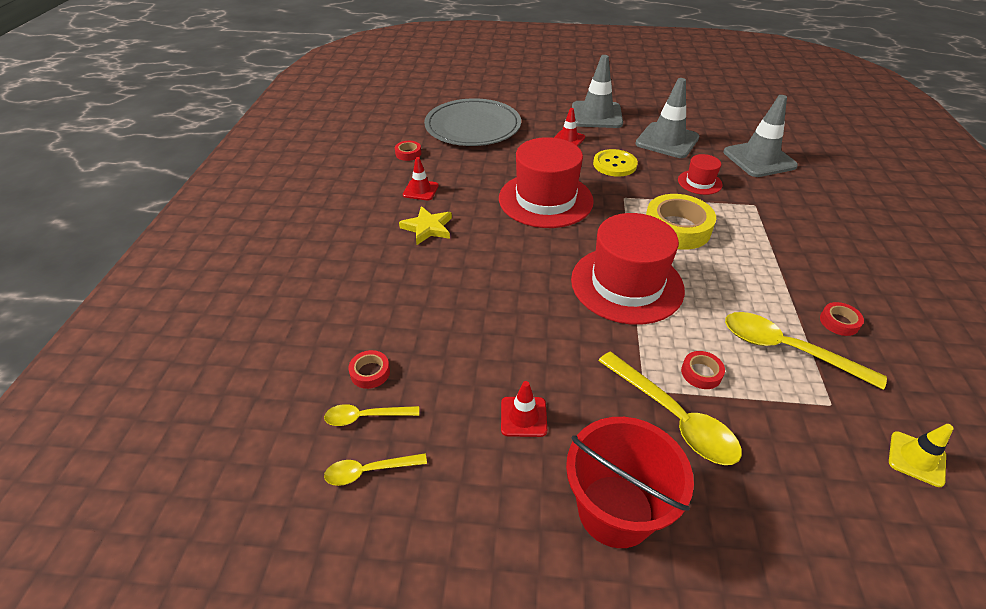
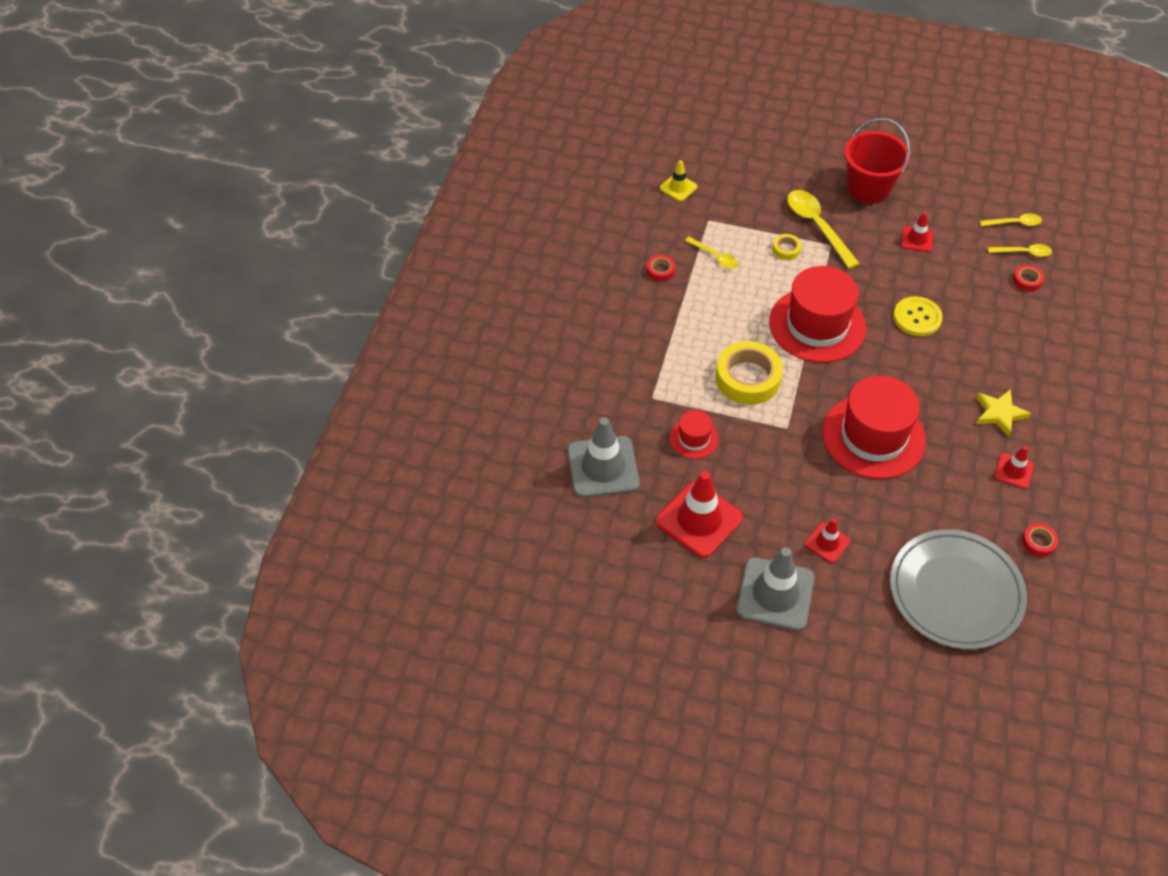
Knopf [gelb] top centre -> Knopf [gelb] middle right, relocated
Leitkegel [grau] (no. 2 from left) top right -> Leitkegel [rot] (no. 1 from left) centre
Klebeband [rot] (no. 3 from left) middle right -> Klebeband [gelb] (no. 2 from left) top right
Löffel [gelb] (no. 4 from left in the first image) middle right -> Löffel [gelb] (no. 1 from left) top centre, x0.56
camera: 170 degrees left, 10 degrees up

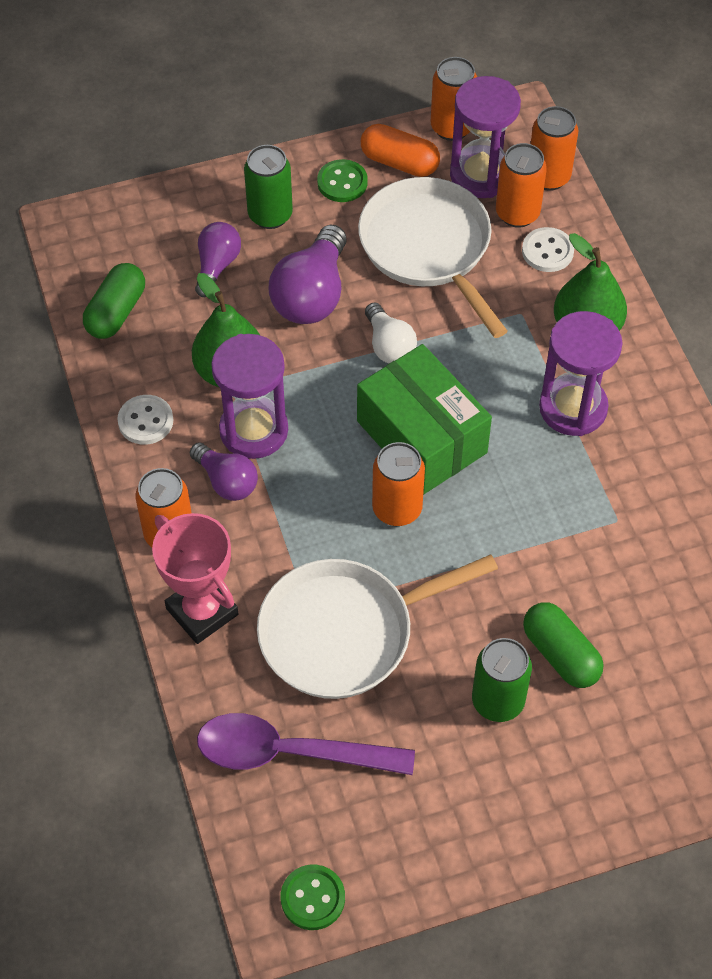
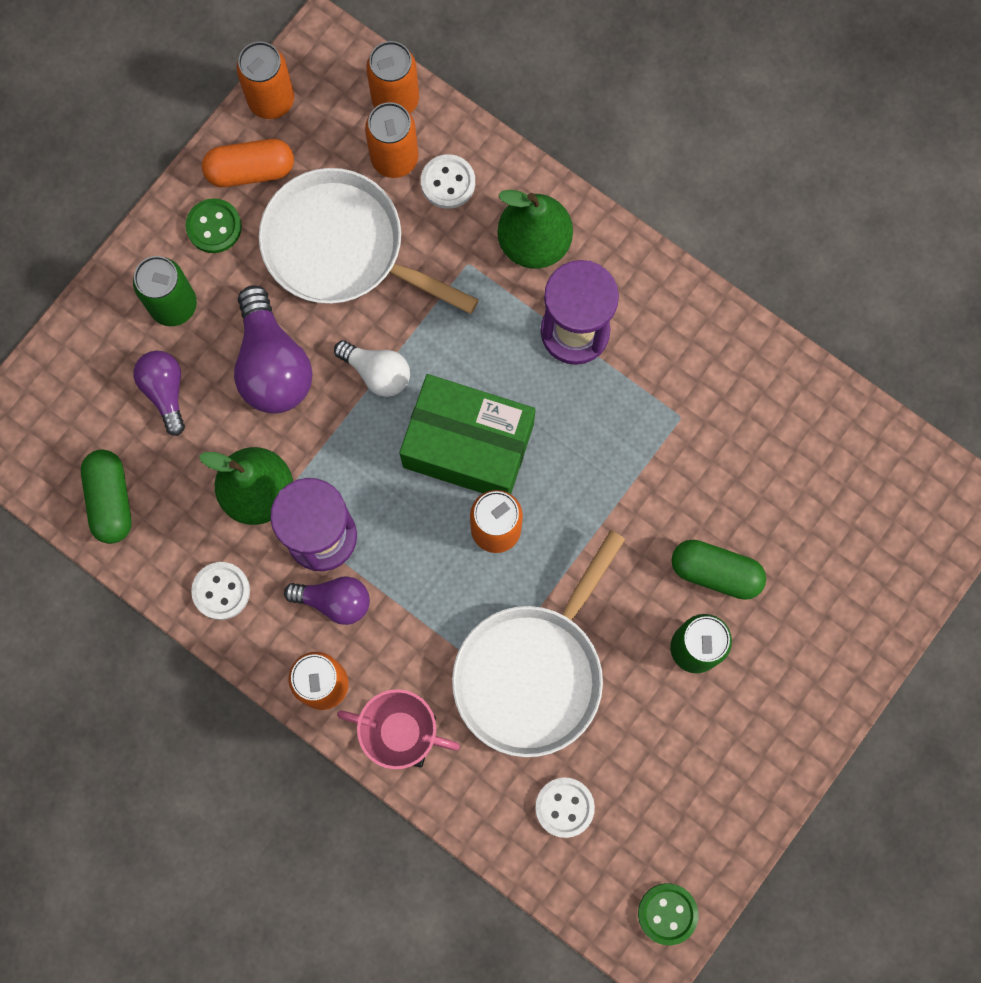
Löffel [lila] bottom centre -> Knopf [weiß] (no. 3 from left) bottom centre
Sanduhr [lila] (no. 2 from left) top right -> none
camera: 35 degrees left, 20 degrees up

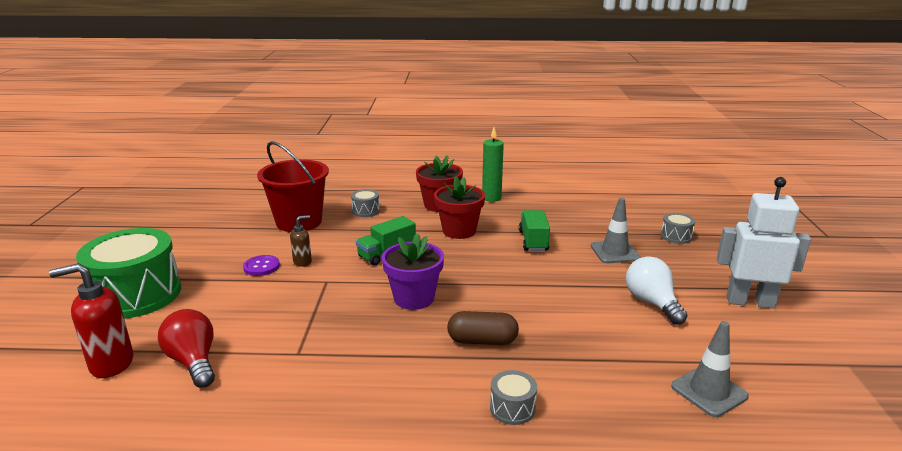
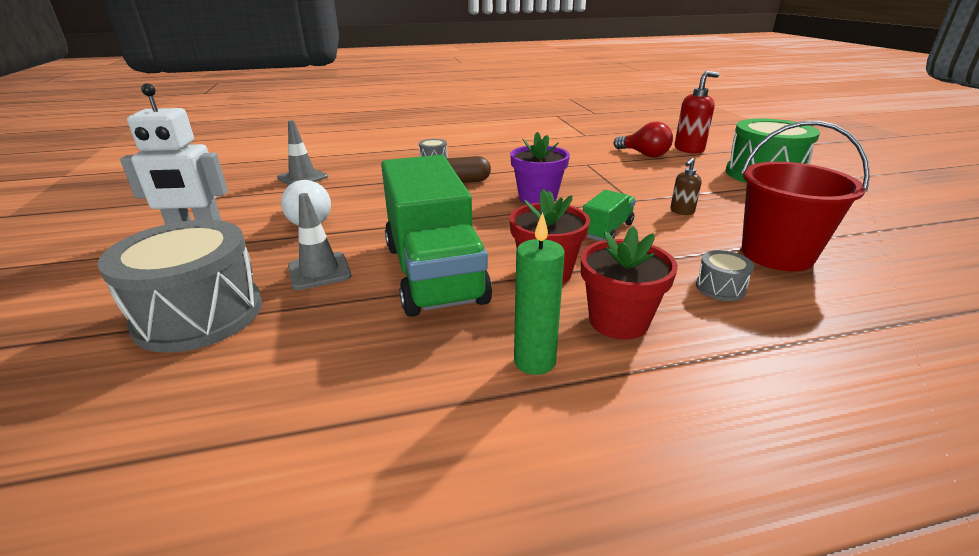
Knopf [lila] middle left -> none
Lastwagen [grün] (no. 2 from left in the first image) centre -> Lastwagen [grün] (no. 1 from left) centre, x2.17
Trommel [grau] (no. 3 from left in the first image) middle right -> Trommel [grau] (no. 1 from left) middle left, x2.36
camera: 165 degrees right, 5 degrees up

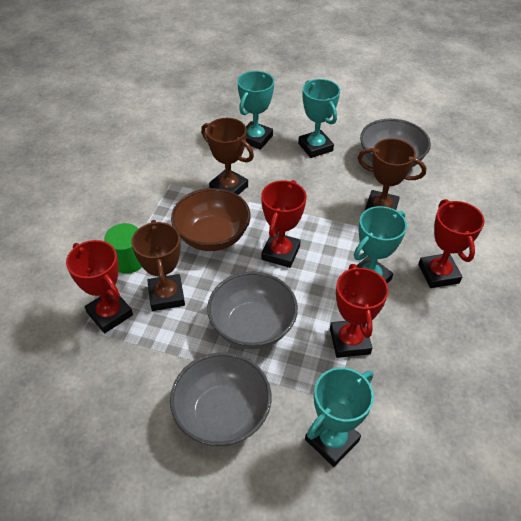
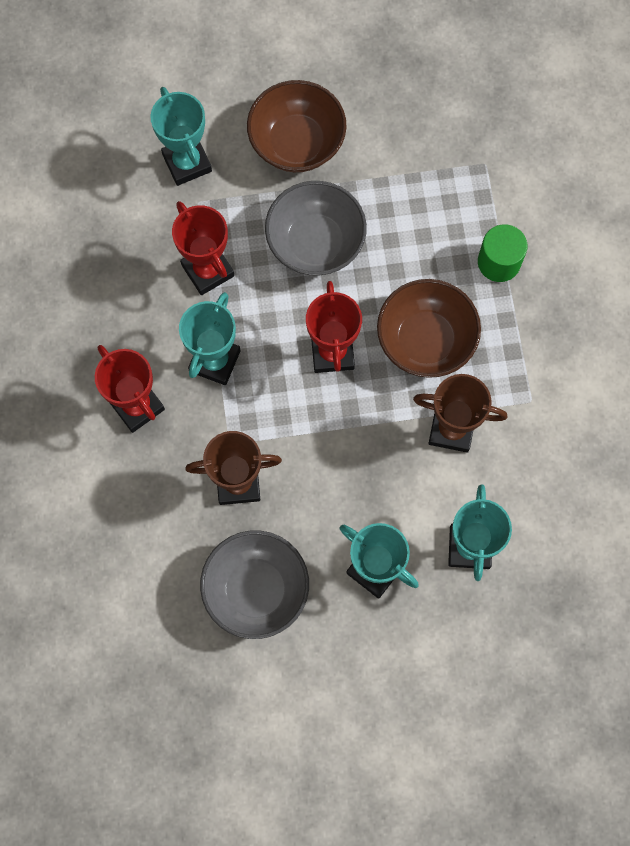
Pokal [rot] (no. 1 from left) middle left -> none
Pokal [braun] (no. 1 from left) middle left -> none
Schüssel [grau] (no. 1 from left) bottom centre -> Schüssel [braun] (no. 1 from left) top centre
Pokal [türkis] (no. 3 from left in the first image) bottom centre -> Pokal [türkis] (no. 1 from left) top left, 45 degrees counterclockwise
camera: 155 degrees right, 25 degrees up

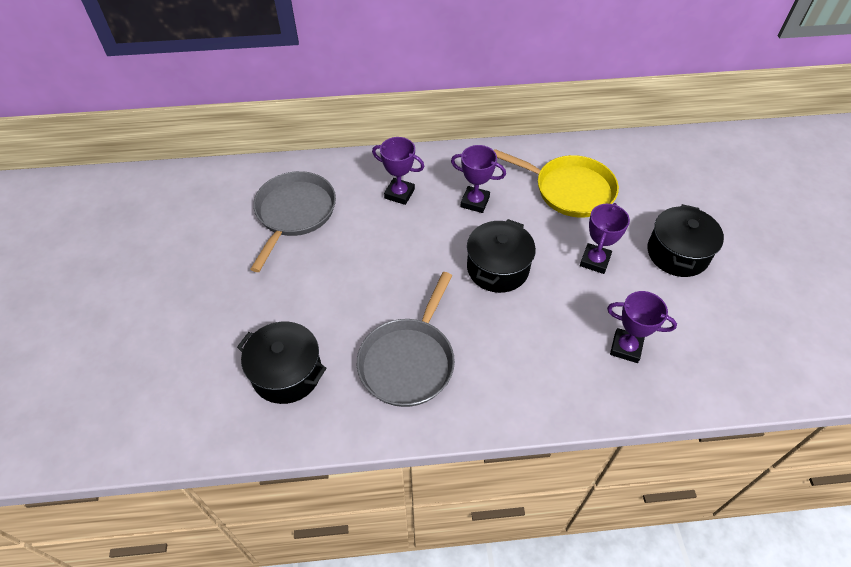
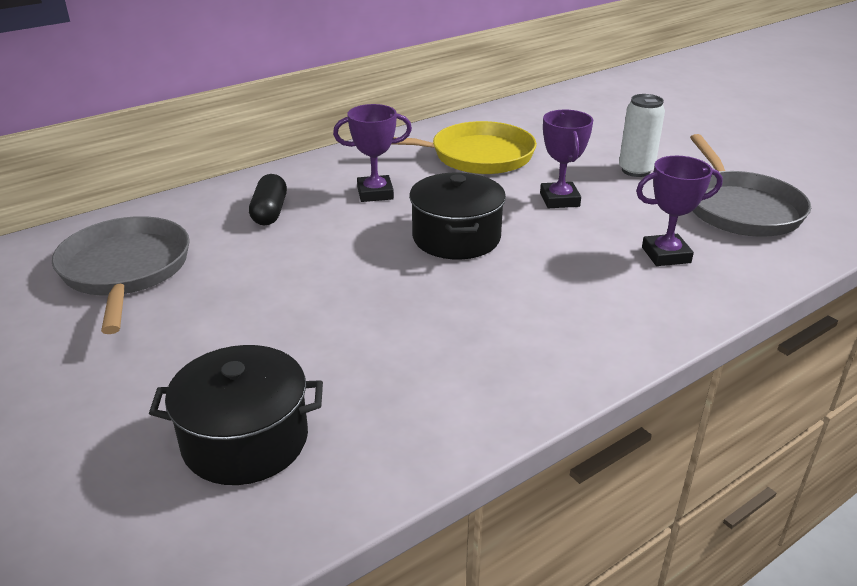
Pfanne [grau] (no. 2 from left) centre -> Pfanne [grau] (no. 2 from left) top right, relocated
Pokal [lila] (no. 1 from left) top centre -> Kapsel [schwarz] middle left
Kochtopf [schwarz] (no. 3 from left) middle right -> Dose [weiß] top right
camera: 30 degrees left, 20 degrees down

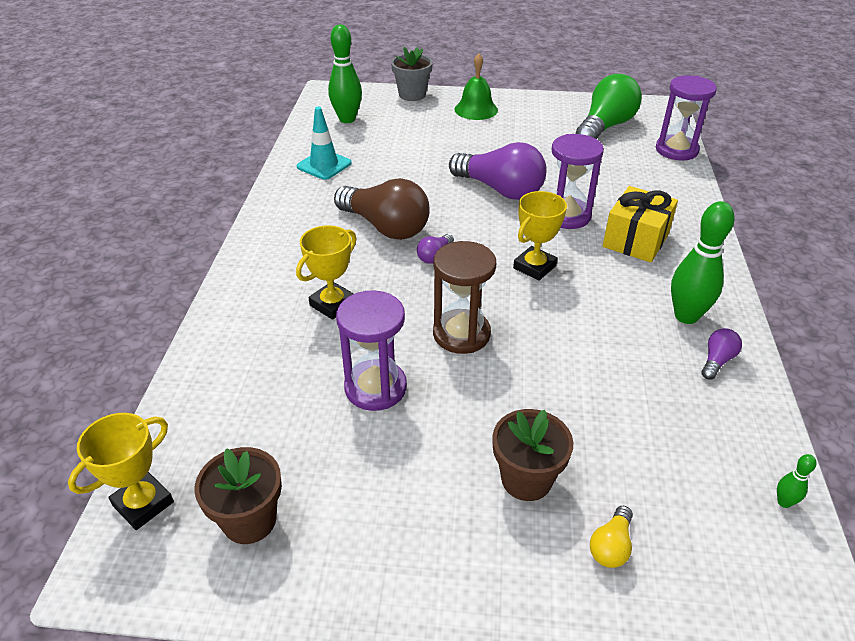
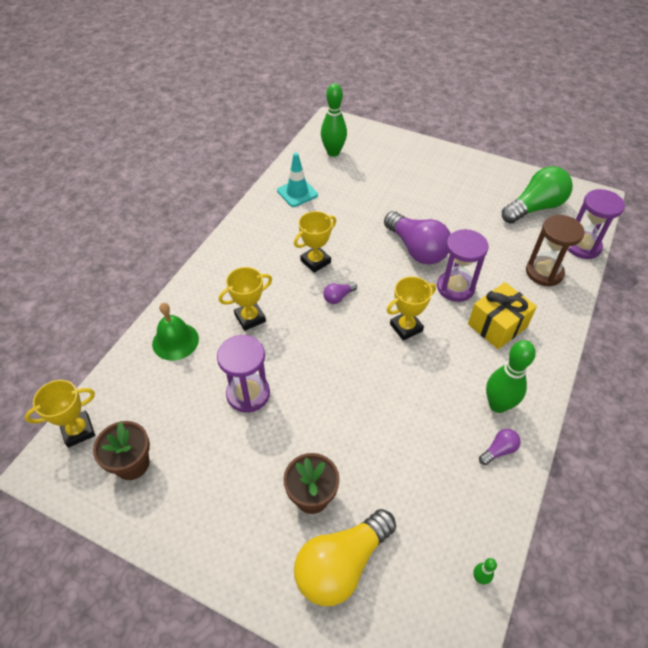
Glühbirne [braun] top centre -> Pokal [gelb] (no. 3 from left) centre
Blumentopf [grau] top centre -> none
Sanduhr [braun] centre -> Sanduhr [braun] middle right, relocated
Glocke [grün] top centre -> Glocke [grün] middle left, relocated
Glühbirne [gelb] bottom right -> Glühbirne [gelb] bottom centre, x2.28
camera: 20 degrees right, 10 degrees up

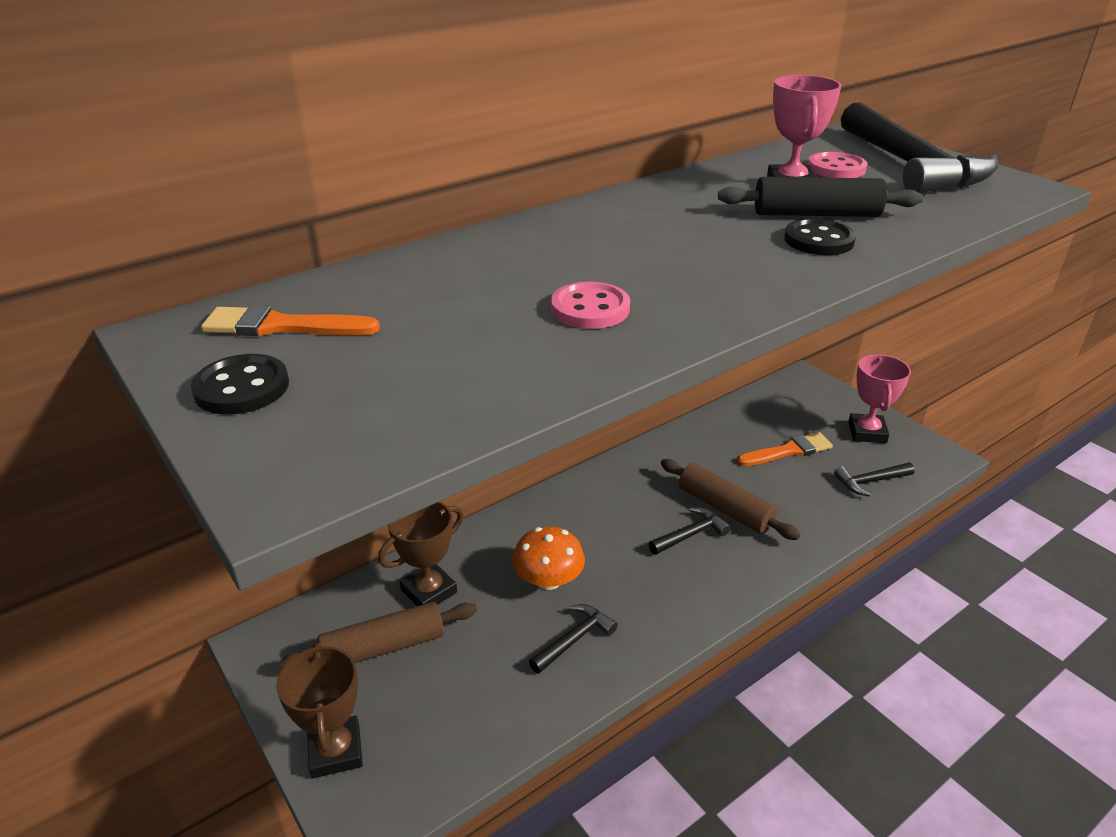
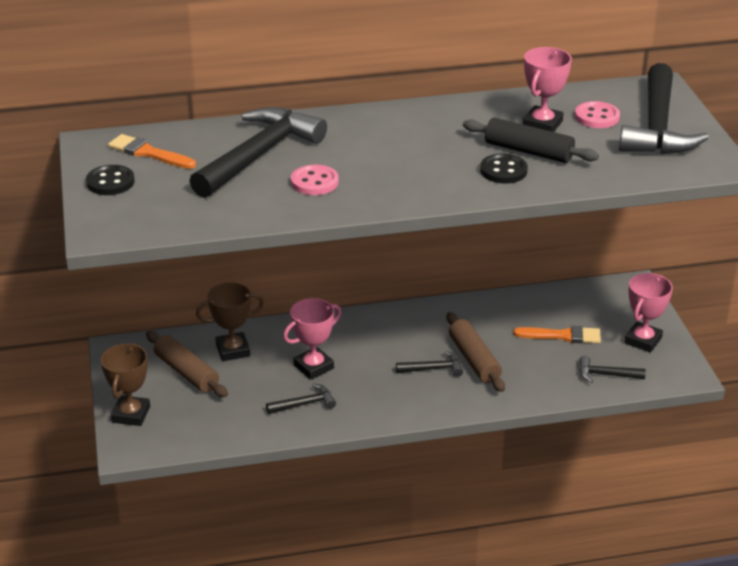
Nudelholz [braun] (no. 1 from left) bottom centre -> Nudelholz [braun] (no. 1 from left) middle left, 45 degrees clockwise
Pilz [orange] bottom centre -> Pokal [rosa] (no. 1 from left) centre
none -> Hammer [schwarz] (no. 1 from left) top centre
camera: 25 degrees right, 0 degrees up

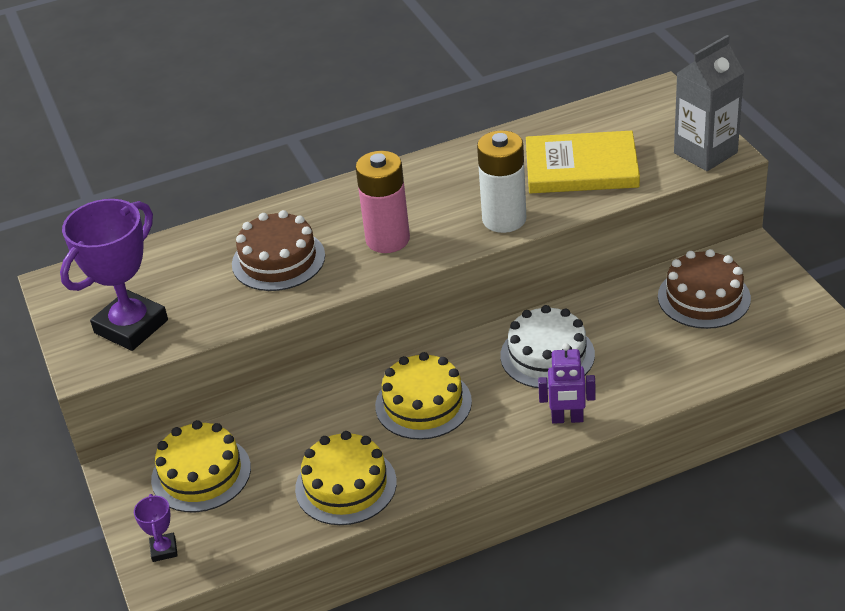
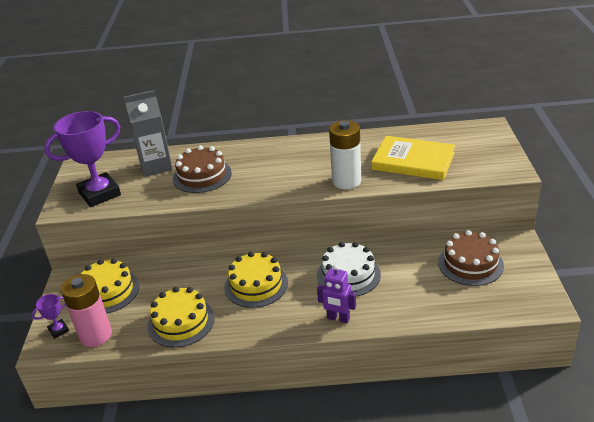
Pokal [lila] (no. 2 from left in the first image) bottom left -> Pokal [lila] (no. 1 from left) bottom left, 45 degrees clockwise
Batterie [rosa] top centre -> Batterie [rosa] bottom left, relocated
Getränkekarton [grau] top right -> Getränkekarton [grau] top left, relocated
camera: 20 degrees right, 5 degrees down

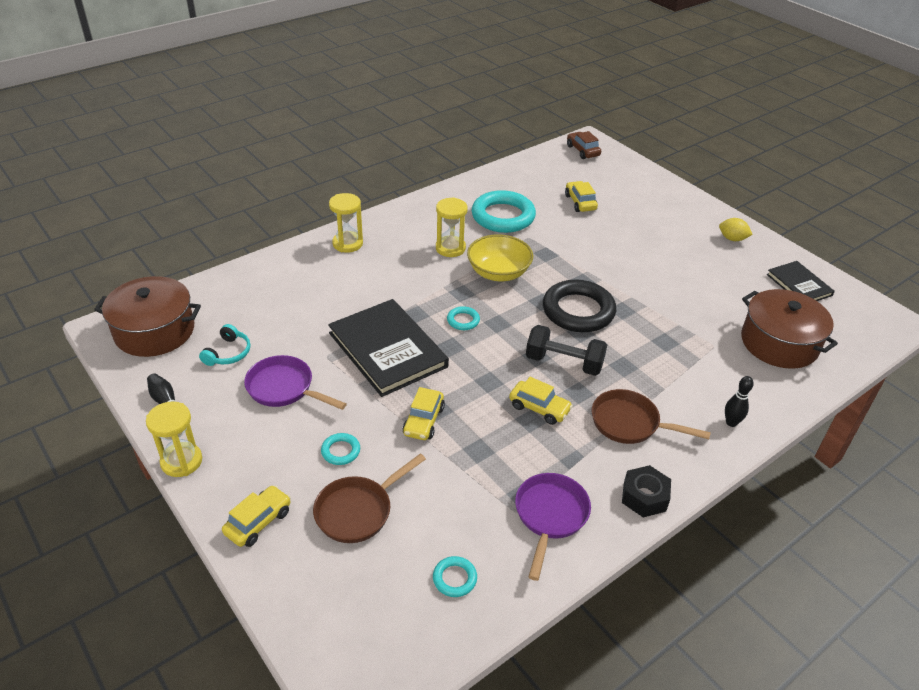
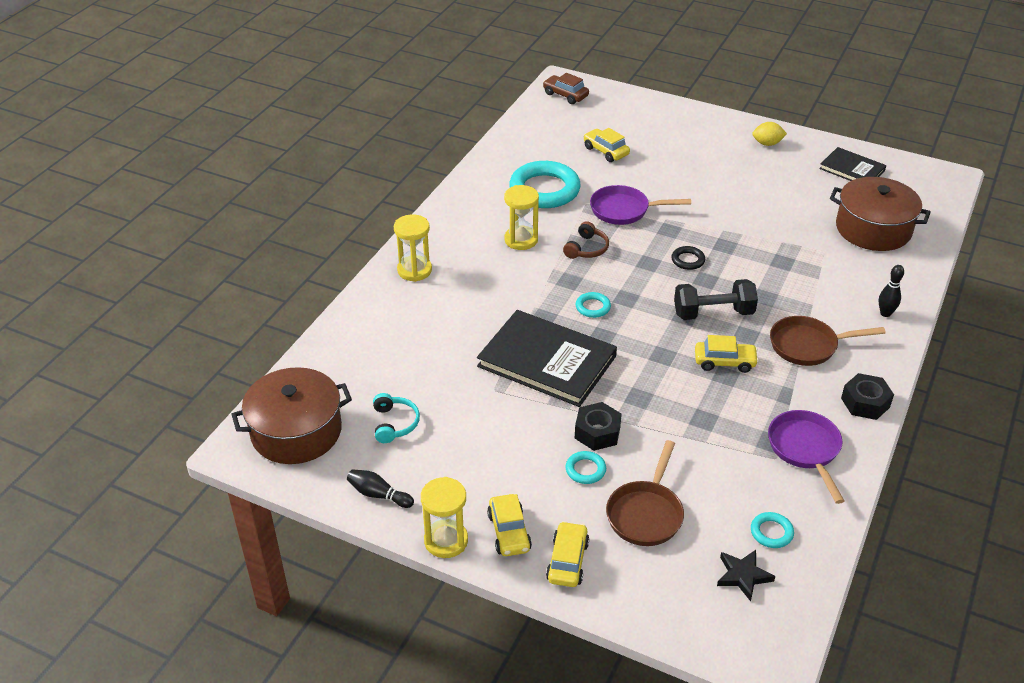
Pfanne [lila] (no. 1 from left) middle left -> Pfanne [lila] (no. 1 from left) top centre, relocated
Auto [gelb] (no. 2 from left in the first image) centre -> Auto [gelb] (no. 1 from left) bottom centre, relocated
Schüssel [gelb] centre -> Kopfhörer [braun] centre
Ring [schwarz] centre -> Ring [schwarz] middle right, x0.44
none -> Sechskantmutter [schwarz] (no. 1 from left) centre
none -> Stern [schwarz] bottom right
camera: 25 degrees left, 0 degrees up

